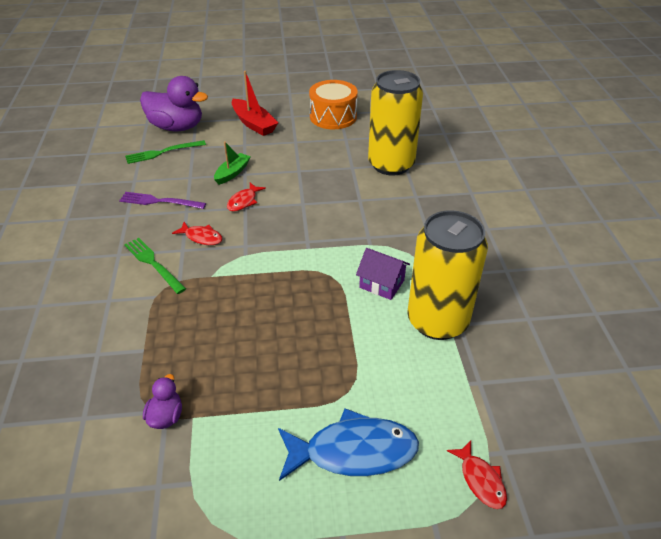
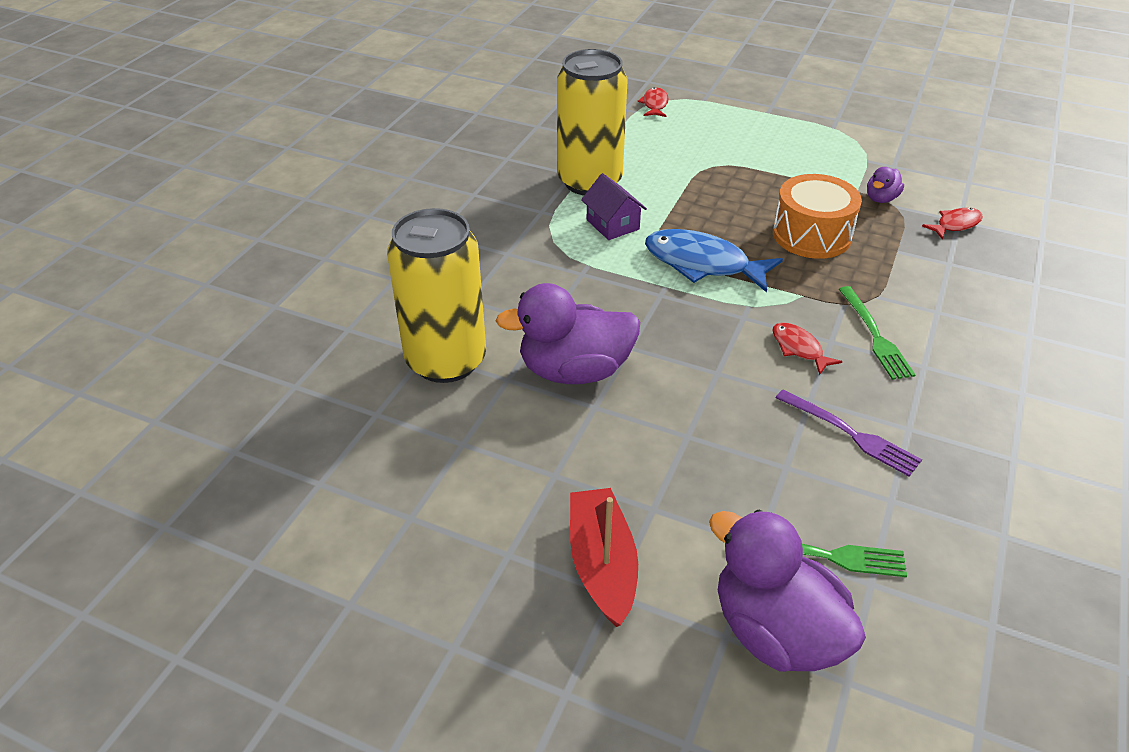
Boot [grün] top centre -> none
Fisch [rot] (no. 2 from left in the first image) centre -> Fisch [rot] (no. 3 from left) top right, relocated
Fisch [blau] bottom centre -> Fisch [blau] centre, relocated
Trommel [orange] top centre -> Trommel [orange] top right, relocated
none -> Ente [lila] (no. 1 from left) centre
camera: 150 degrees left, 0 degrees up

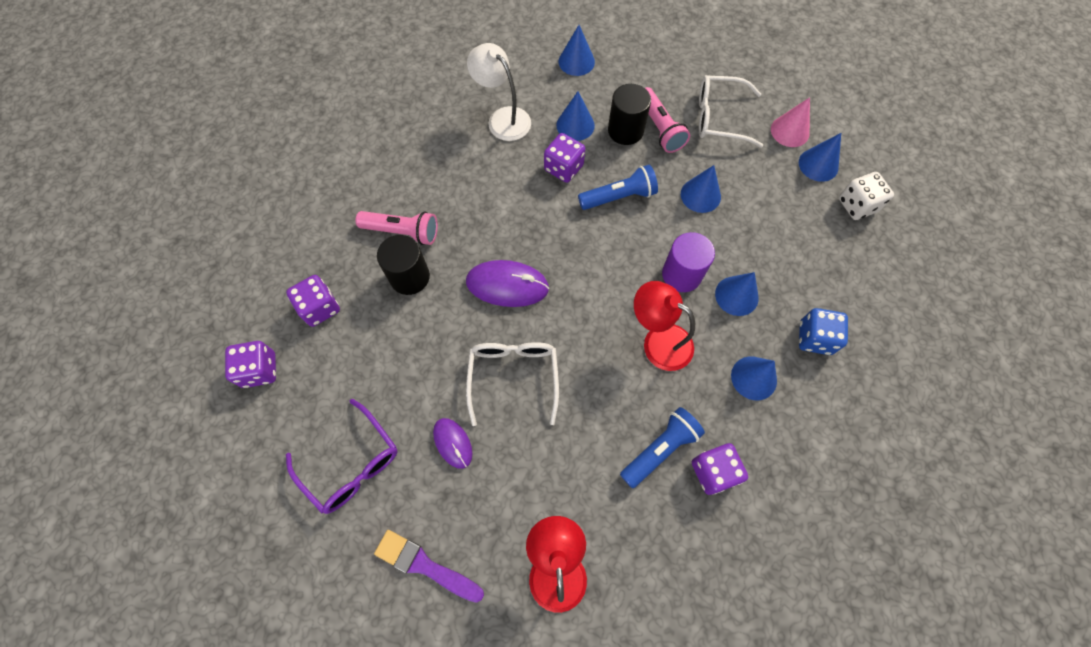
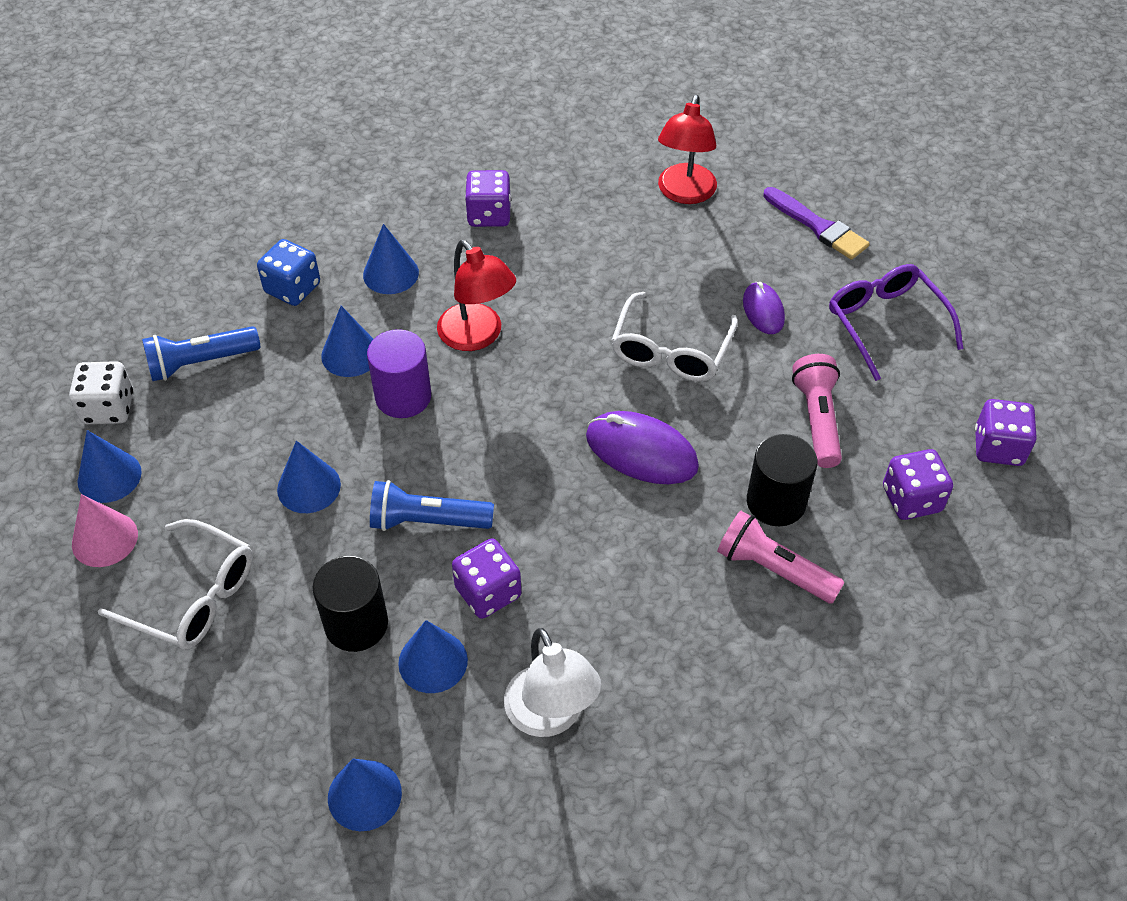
Taschenlampe [blau] (no. 2 from left in the first image) bottom centre -> Taschenlampe [blau] (no. 1 from left) middle left, relocated
Taschenlampe [rosa] (no. 2 from left) top centre -> Taschenlampe [rosa] (no. 2 from left) middle right, relocated
camera: 160 degrees left, 15 degrees down

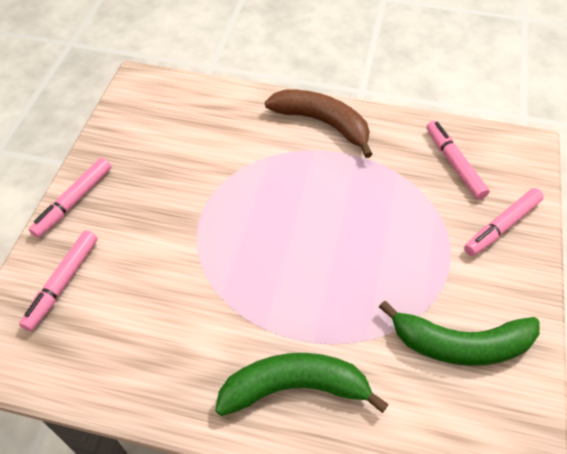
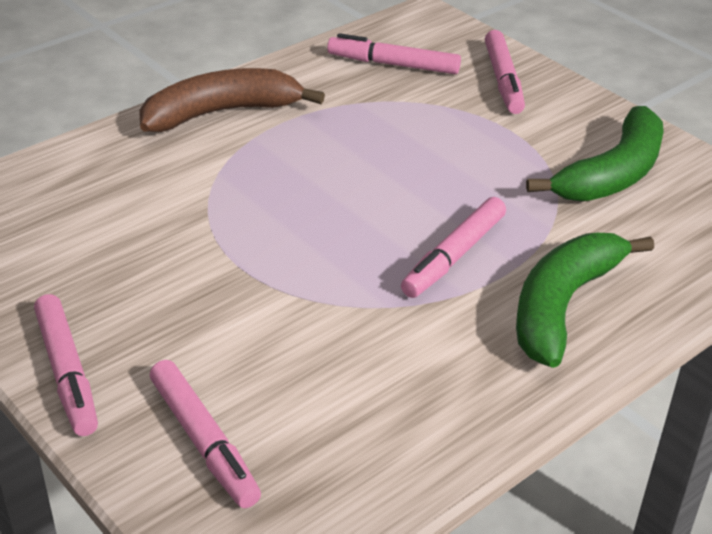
none -> Filzstift [rosa] (no. 4 from left) centre
camera: 55 degrees left, 15 degrees down

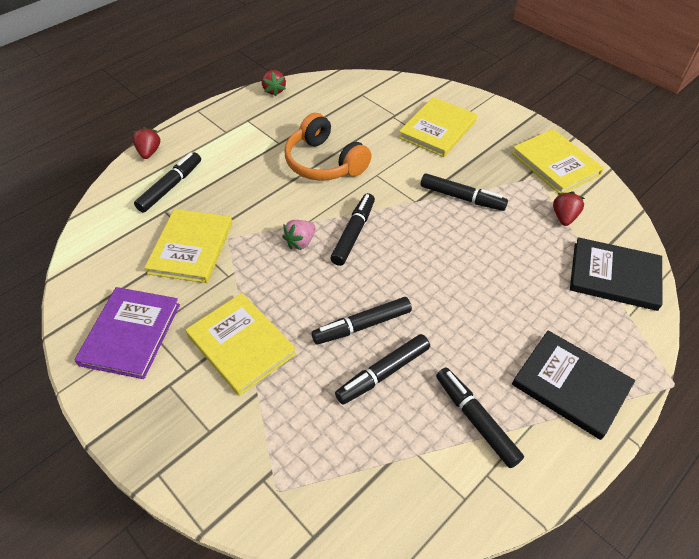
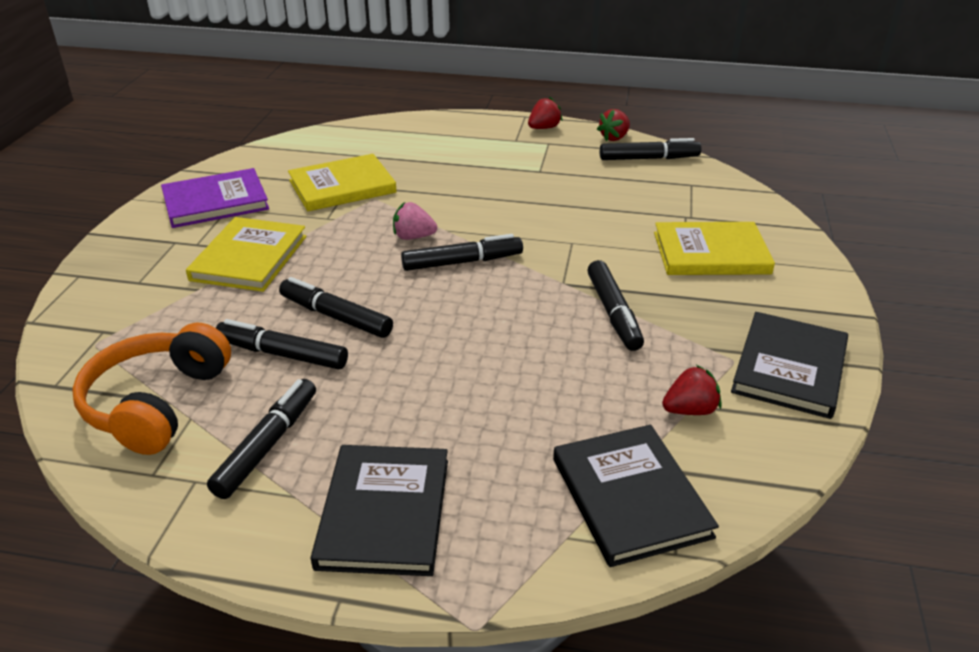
Erdbeere [rot] (no. 1 from left) top left -> Erdbeere [rot] (no. 1 from left) top centre, relocated
Filzstift [schwarz] (no. 1 from left in the first image) top left -> Filzstift [schwarz] (no. 6 from left) top centre, relocated
Kopfhörer [orange] top centre -> Kopfhörer [orange] middle left, relocated
Buch [gelb] (no. 4 from left) top right -> Buch [schwarz] (no. 3 from left) middle right
camera: 55 degrees right, 15 degrees down

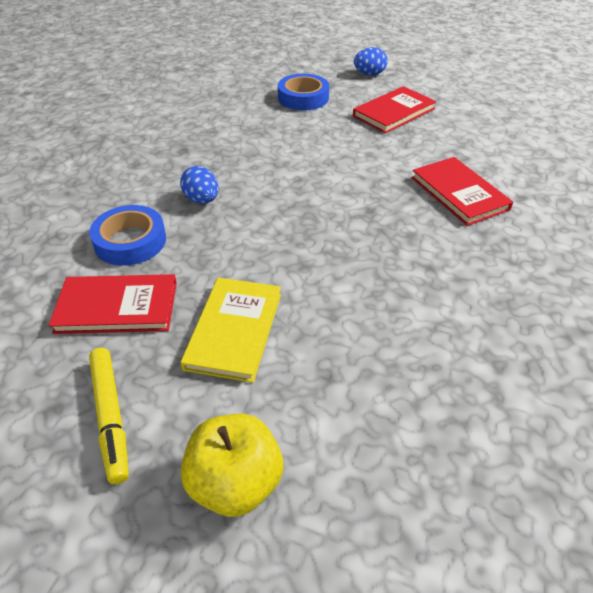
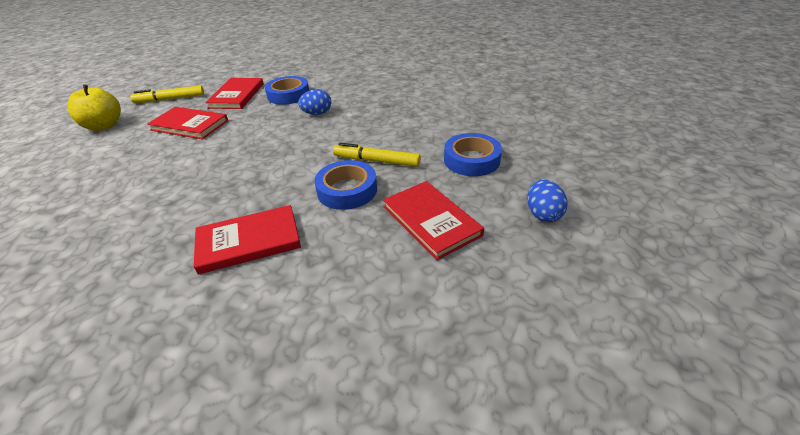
Buch [gelb] centre -> Buch [rot] (no. 1 from left) top left
none -> Klebeband [blau] (no. 2 from left) centre
none -> Filzstift [gelb] (no. 2 from left) centre
camera: 100 degrees right, 5 degrees down

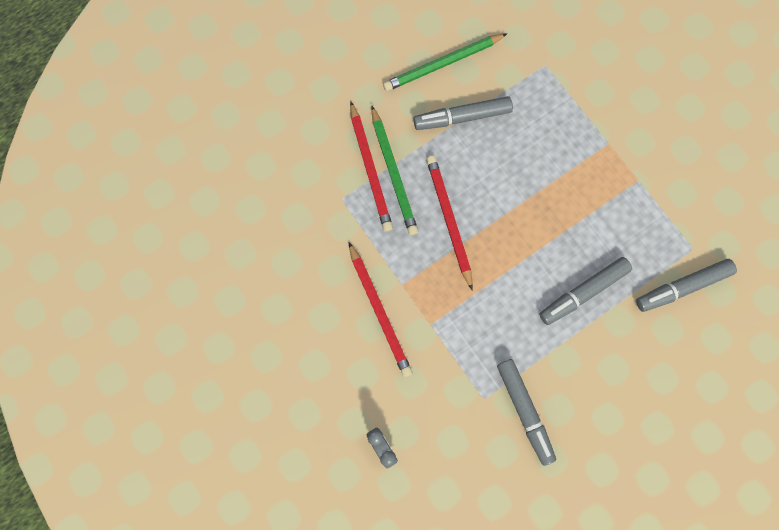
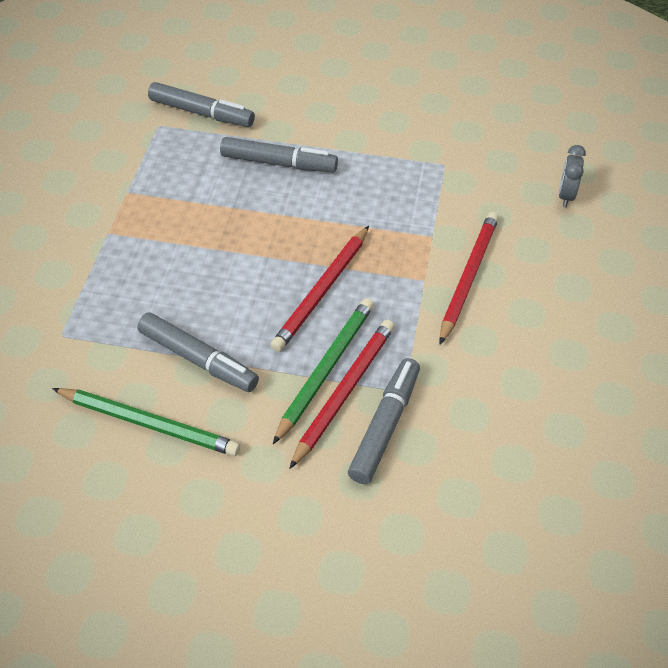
Filzstift [grau] (no. 2 from left in the first image) bottom right -> Filzstift [grau] (no. 4 from left) centre, relocated
camera: 135 degrees left, 25 degrees down

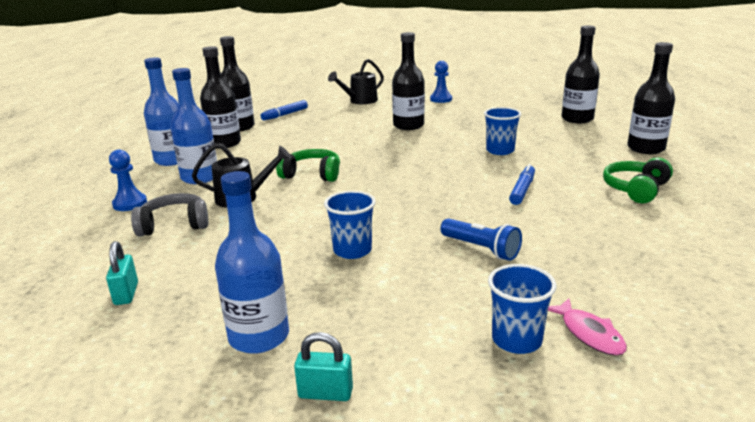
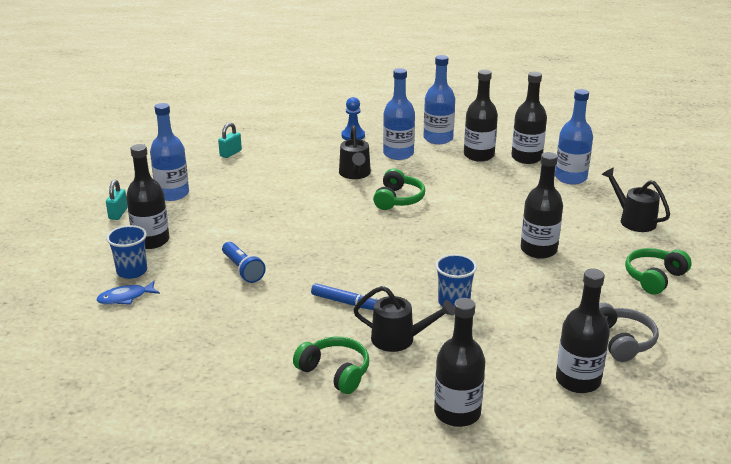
Vorhängeschloss [türkis] (no. 1 from left in the first image) middle left -> Vorhängeschloss [türkis] (no. 2 from left) top left, 45 degrees counterclockwise
Kopfhörer [grau] middle left -> Kopfhörer [grau] bottom right, relocated
Filzstift [blau] (no. 1 from left) top centre -> Flasche [blau] (no. 4 from left) top right
Becher [blau] (no. 1 from left) centre -> none
Bauer [blau] (no. 2 from left) top centre -> Kopfhörer [grün] (no. 3 from left) middle right
Taschenlampe [blau] centre, 75 degrees counterclockwise
Fisch [rosa] bottom right -> Fisch [blau] middle left
none -> Flasche [schwarz] (no. 1 from left) middle left
none -> Gießkanne [schwarz] (no. 2 from left) bottom centre
camera: 90 degrees right, 5 degrees up

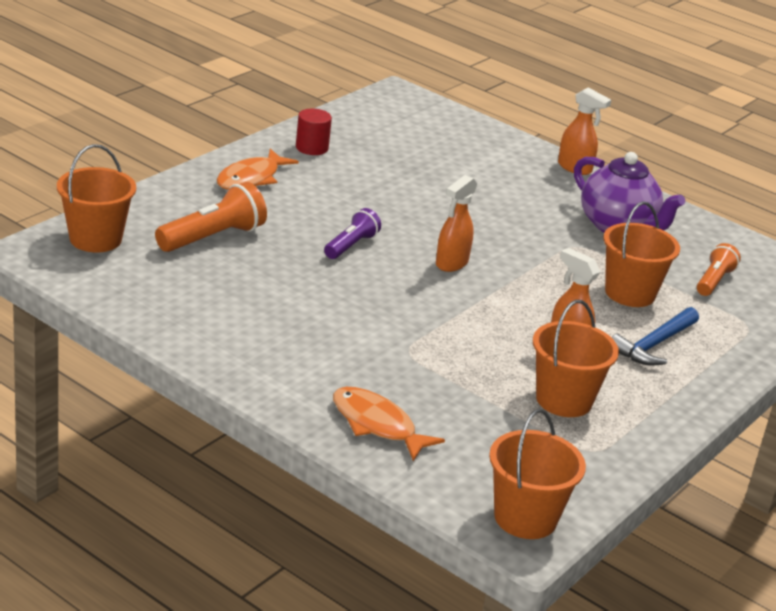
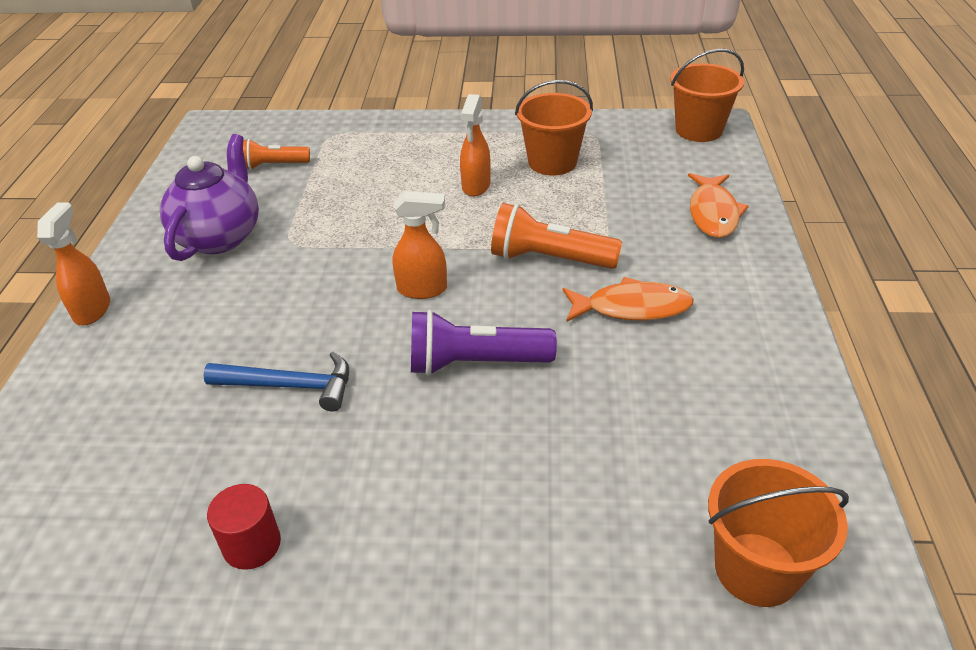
Taschenlampe [orange] (no. 1 from left in the first image) middle left -> Taschenlampe [orange] (no. 2 from left) centre, relocated
Fisch [orange] (no. 1 from left) top left -> Fisch [orange] (no. 1 from left) centre, relocated
Taschenlampe [lila] centre, x1.58
Eimer [orange] (no. 4 from left) middle right -> none
Hammer [blau] middle right -> Hammer [blau] middle left, relocated
camera: 120 degrees left, 10 degrees up

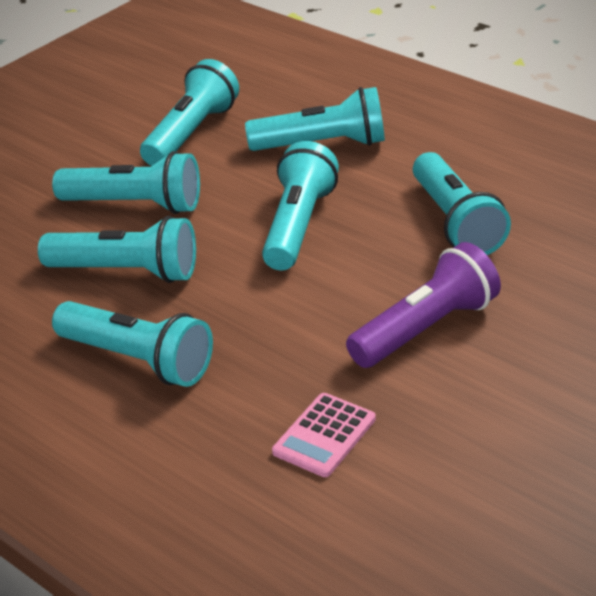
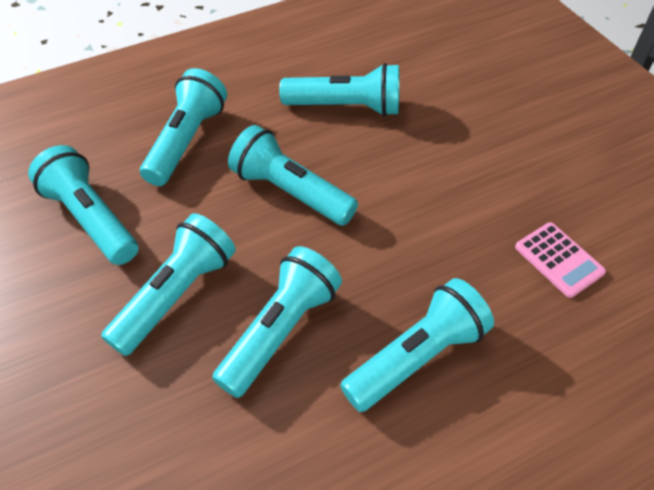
Taschenlampe [lila] middle right -> none
camera: 70 degrees left, 15 degrees up

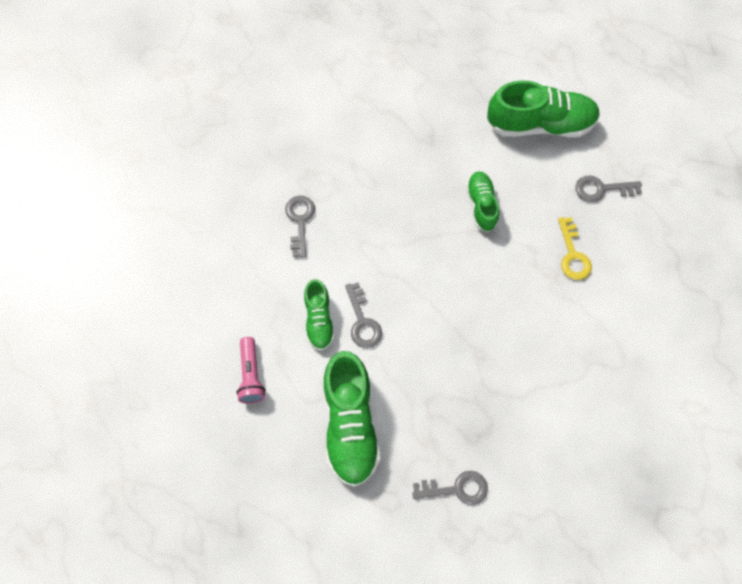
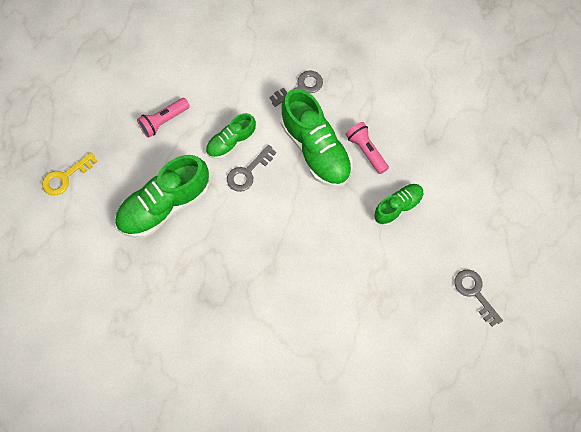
Schlüssel [grau] (no. 3 from left) bottom centre -> none
Schuh [grün] (no. 4 from left in the first image) top right -> Schuh [grün] (no. 3 from left) top centre, relocated
Schlüssel [gelb] middle right -> Schlüssel [gelb] middle left, relocated
none -> Taschenlampe [rosa] (no. 2 from left) centre
camera: 60 degrees right, 0 degrees up

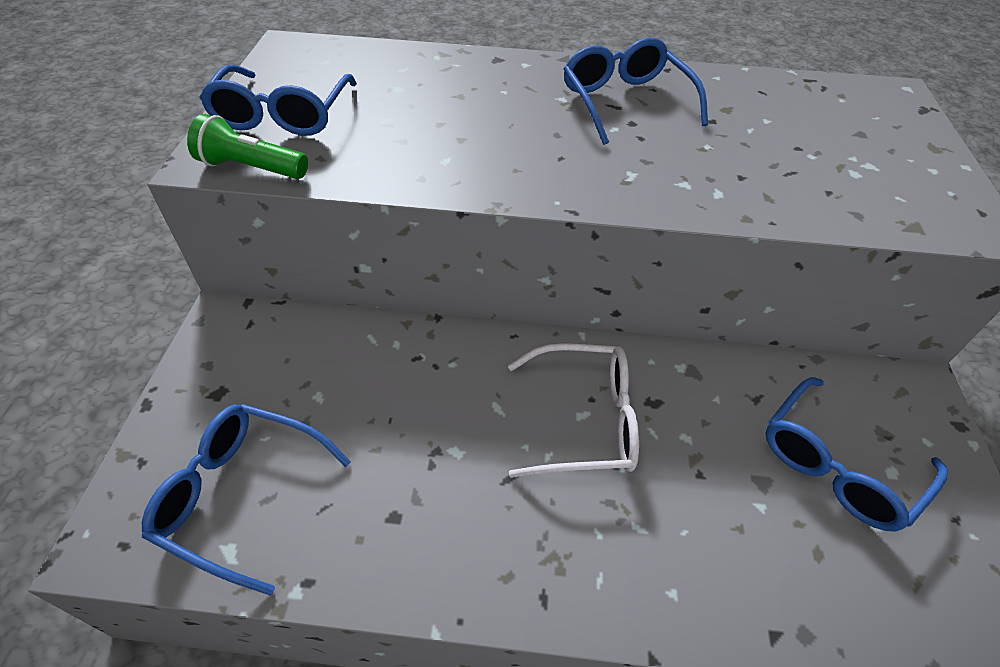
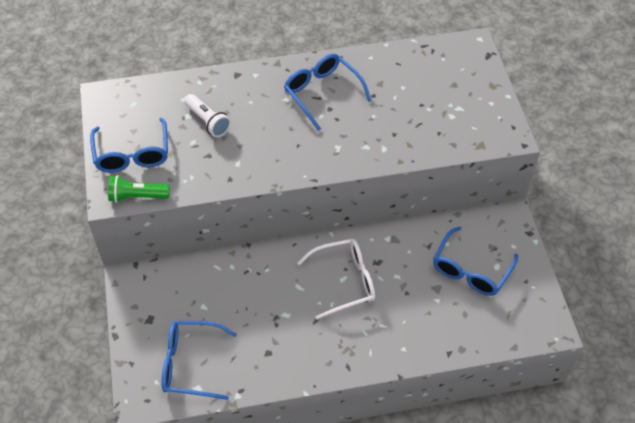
none -> Taschenlampe [weiß] top left
camera: 15 degrees left, 5 degrees up

